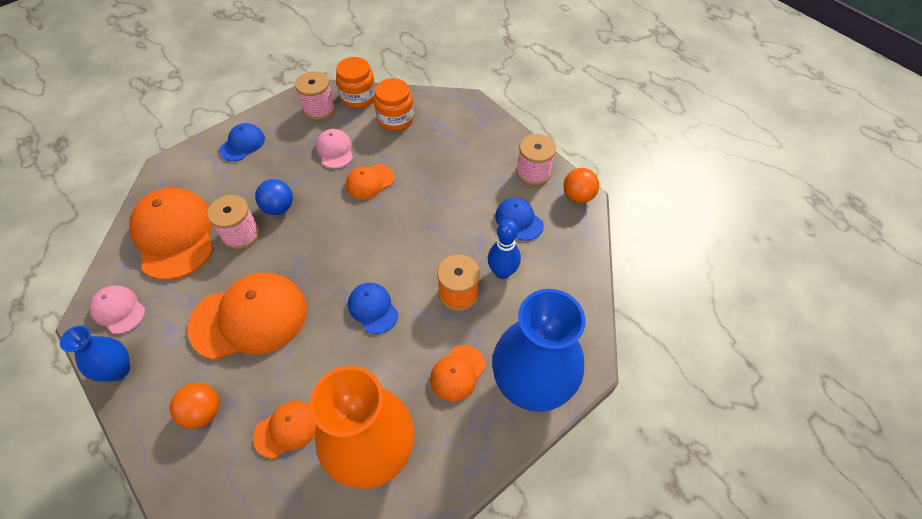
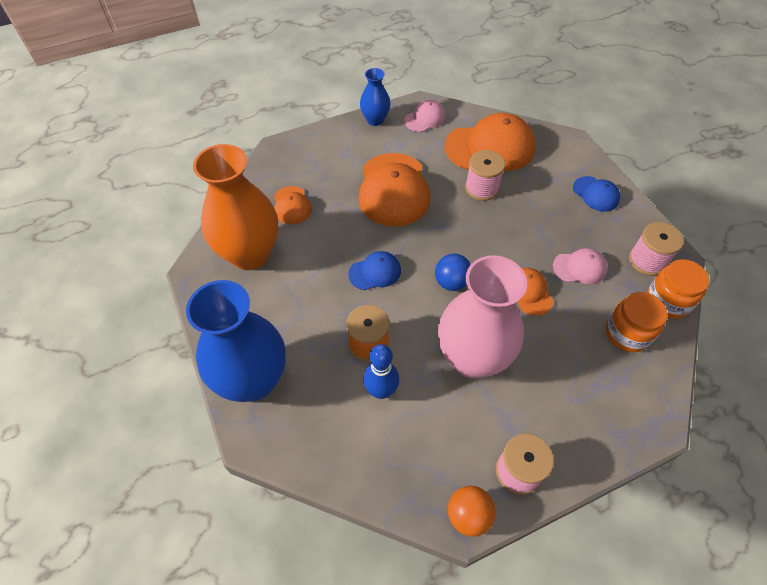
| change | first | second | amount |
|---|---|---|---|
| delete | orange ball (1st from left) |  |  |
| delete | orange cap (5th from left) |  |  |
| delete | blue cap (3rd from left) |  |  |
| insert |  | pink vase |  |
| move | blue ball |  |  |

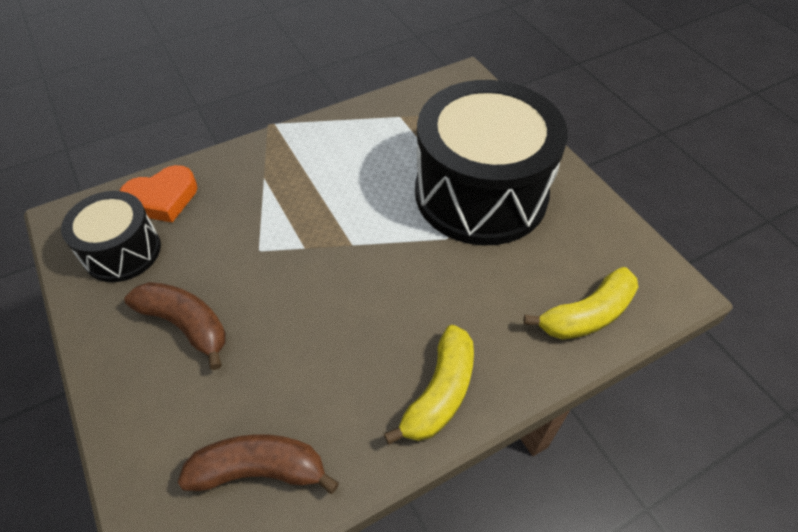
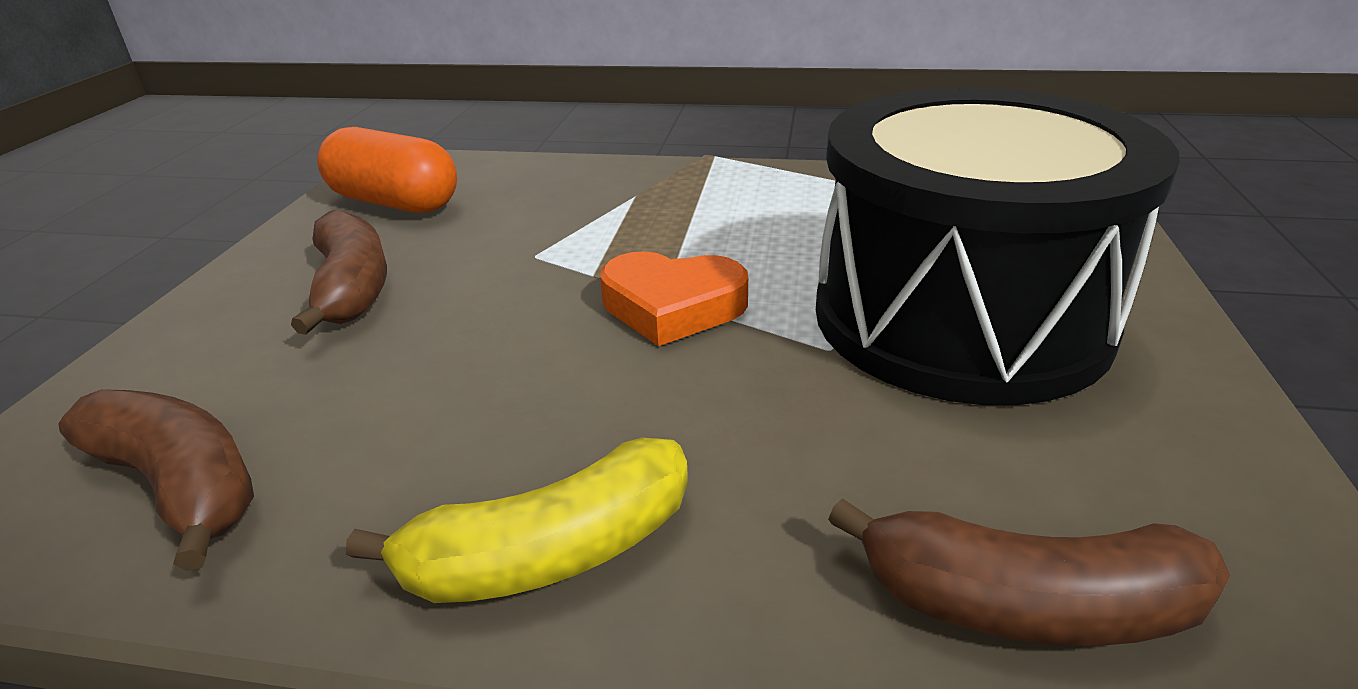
| change | first | second | amount |
|---|---|---|---|
| move | orange heart |  |  |
| replace | black drum (1st from left) | orange capsule |  |
| recolor | yellow banana (2nd from left) | brown banana (3rd from left) |  |

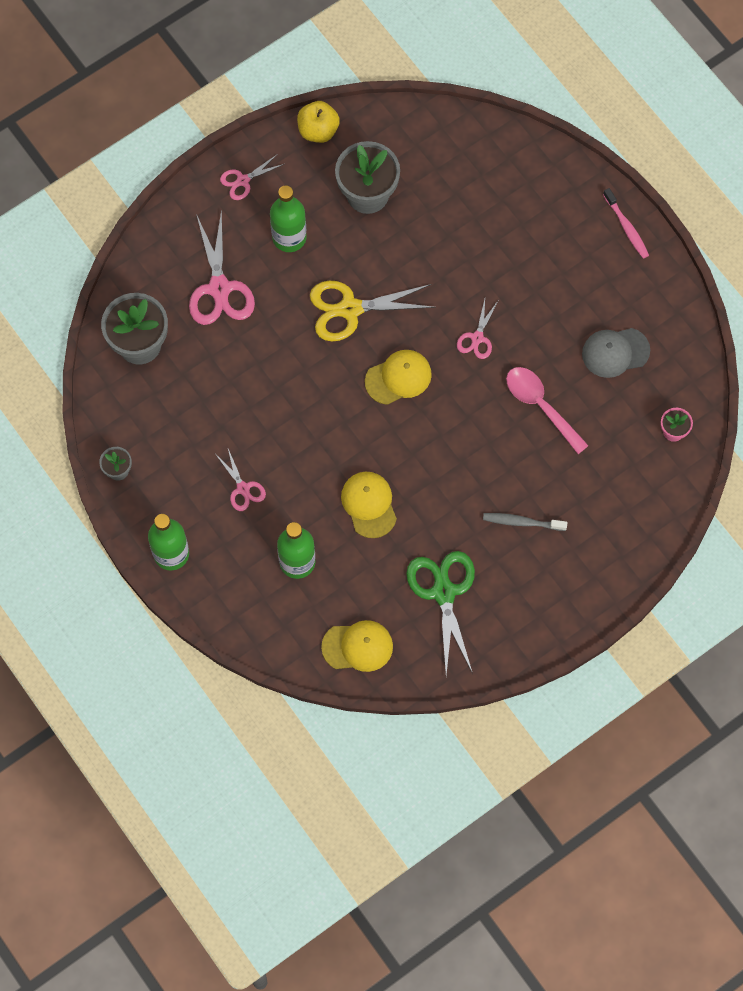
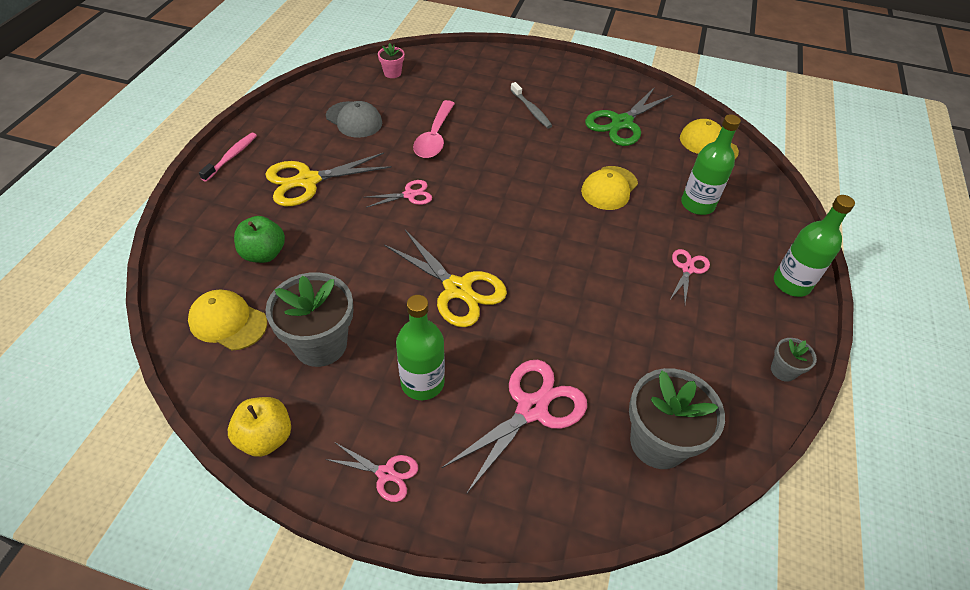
| change | first | second | amount |
|---|---|---|---|
| insert |  | green apple |  |
| insert |  | yellow scissors (1st from left) |  |
| move | yellow cap (3rd from left in the first image) | yellow cap (1st from left) |  |

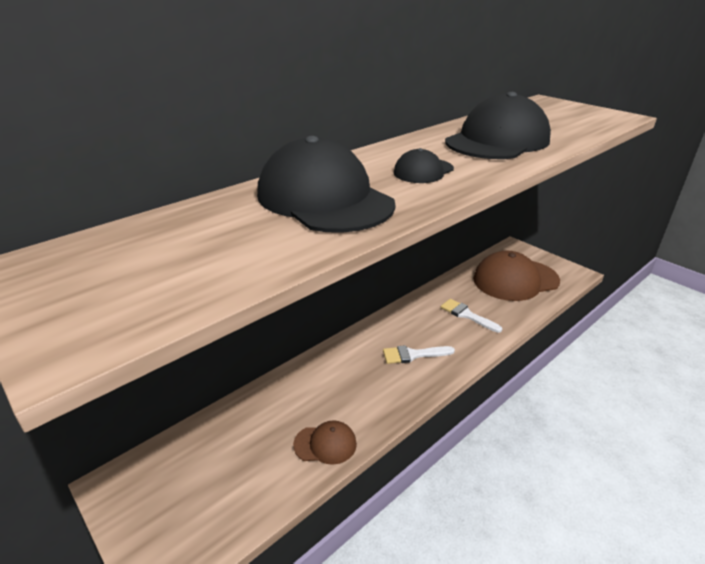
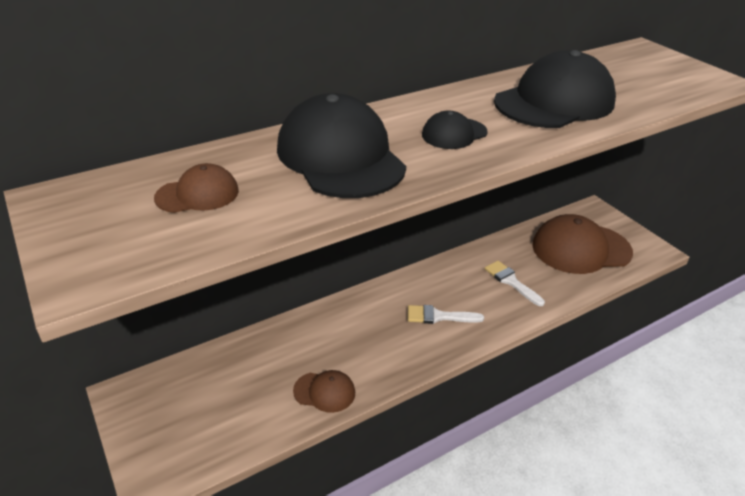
| change | first | second | amount |
|---|---|---|---|
| insert |  | brown cap (1st from left) |  |

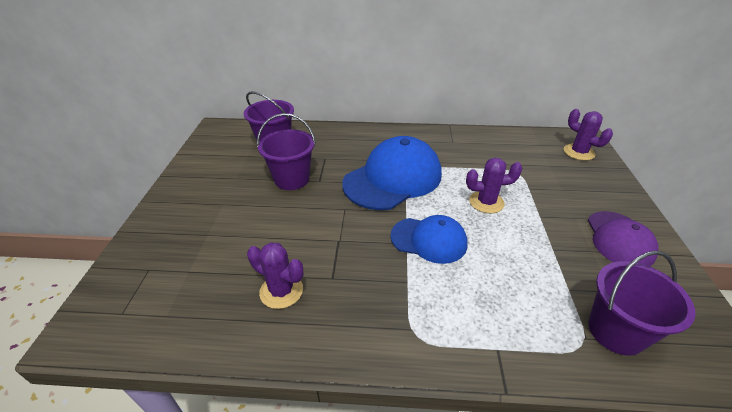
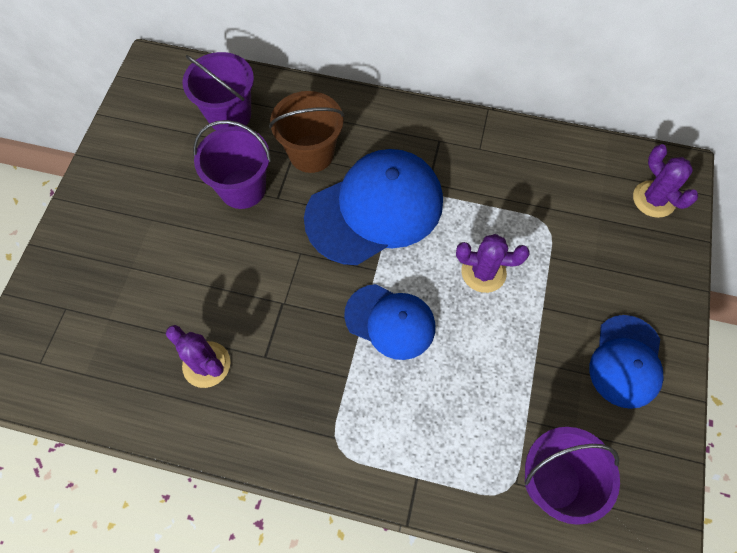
| change | first | second | amount |
|---|---|---|---|
| insert |  | brown bucket |  |
| recolor | purple cap | blue cap (3rd from left) |  |

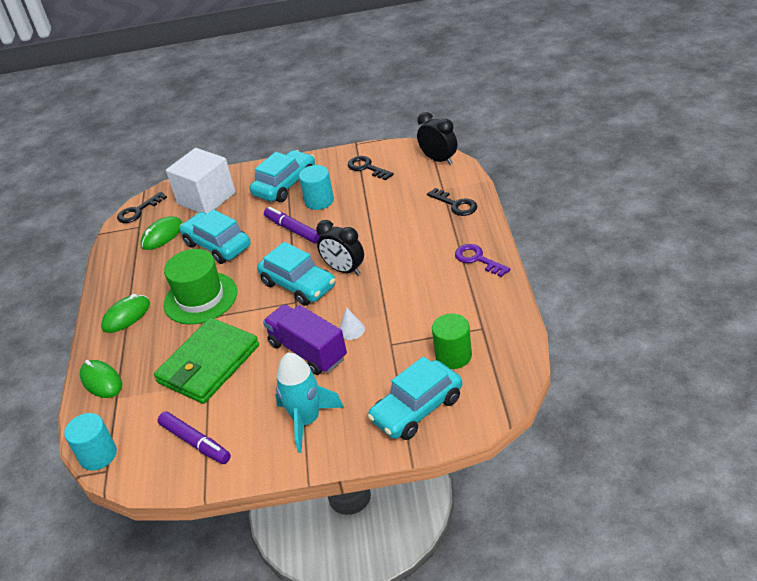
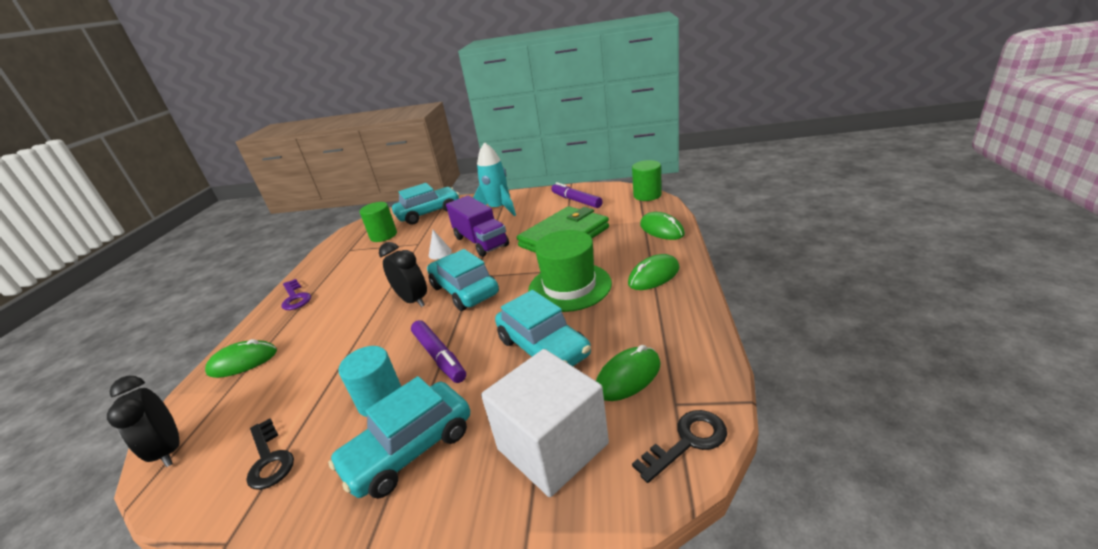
| change | first | second | amount |
|---|---|---|---|
| replace | black key (3rd from left) | green mouse (1st from left) |  |
| recolor | turquoise cylinder (1st from left) | green cylinder (2nd from left) |  |

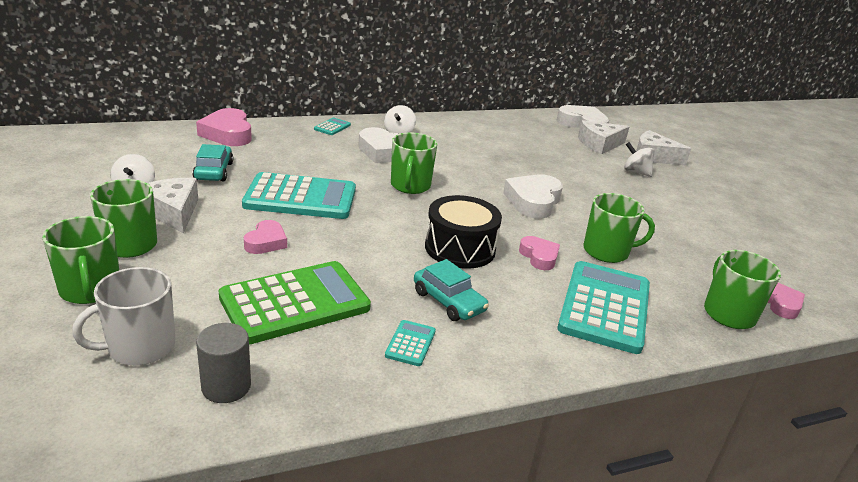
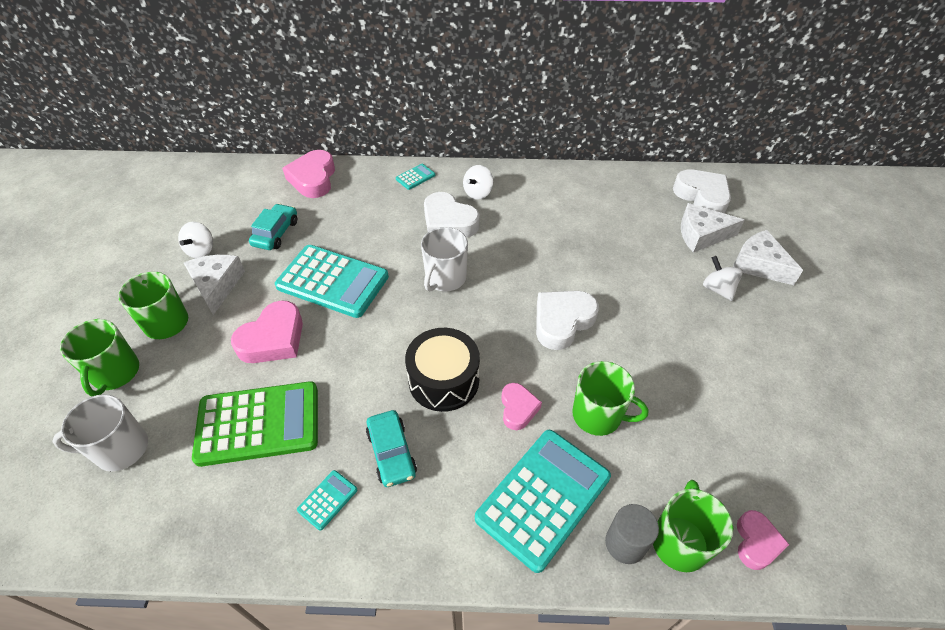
| change | first | second | amount |
|---|---|---|---|
| move | grey cylinder |  |  |
| recolor | green mug (3rd from left) | white mug (2nd from left) |  |
| resize | pink heart (2nd from left in the first image) | pink heart (1st from left) | x1.67 |

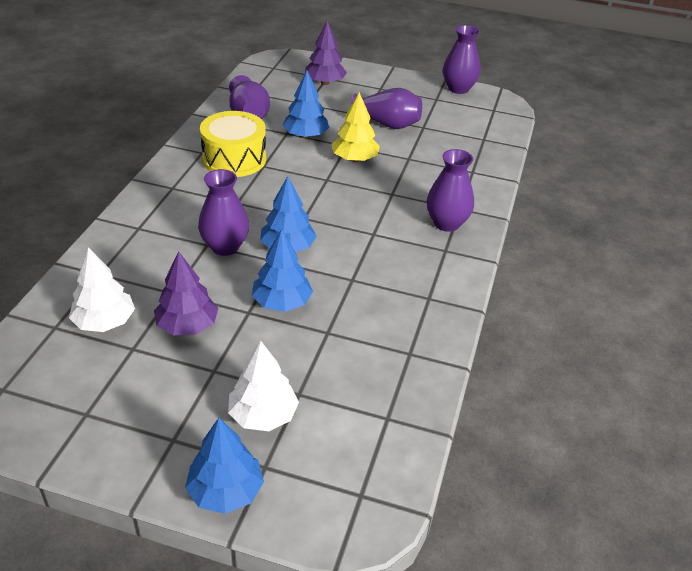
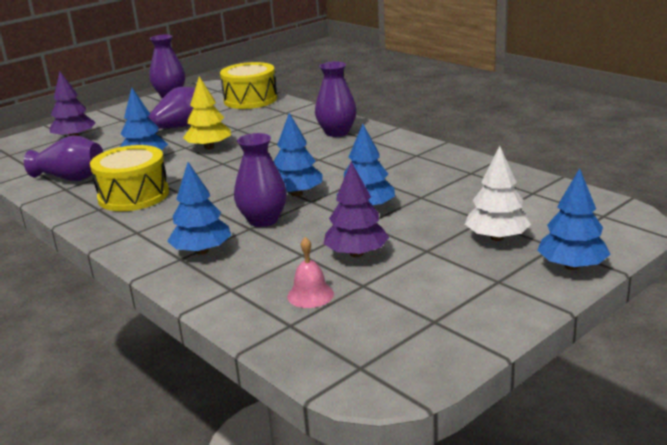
| change | first | second | amount |
|---|---|---|---|
| insert |  | blue tree (2nd from left) |  |
| insert |  | yellow drum (2nd from left) |  |
| replace | white tree (1st from left) | pink bell |  |

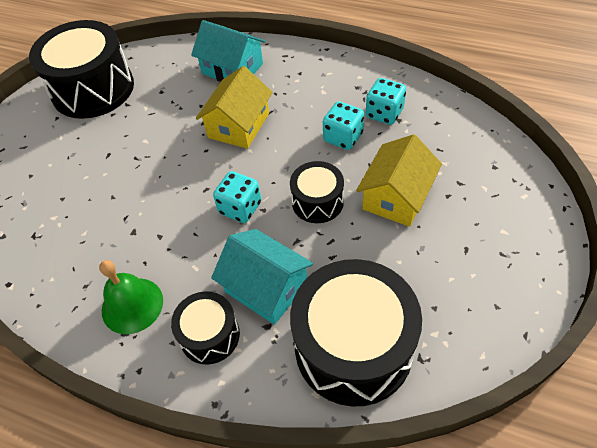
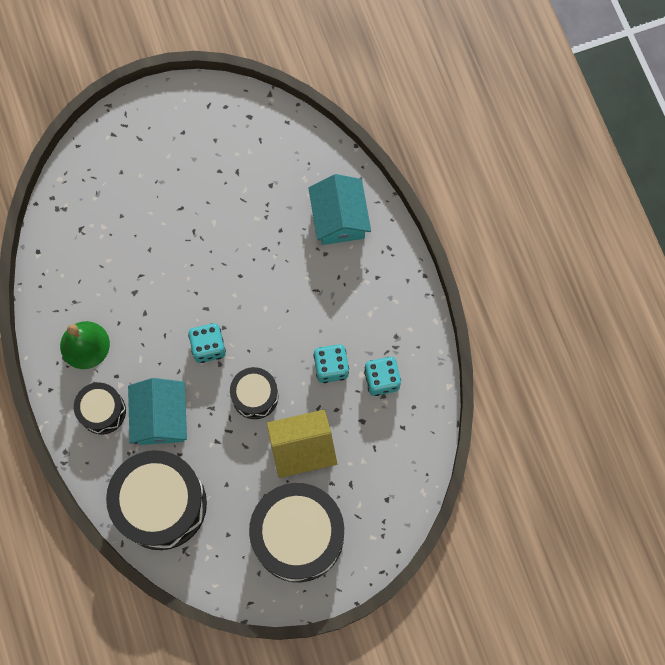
| change | first | second | amount |
|---|---|---|---|
| delete | yellow house (1st from left) |  |  |
| move | black drum (1st from left in the first image) | black drum (4th from left) |  |

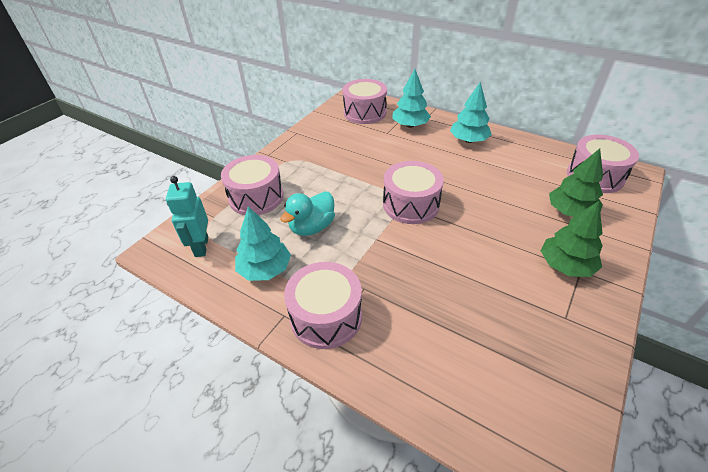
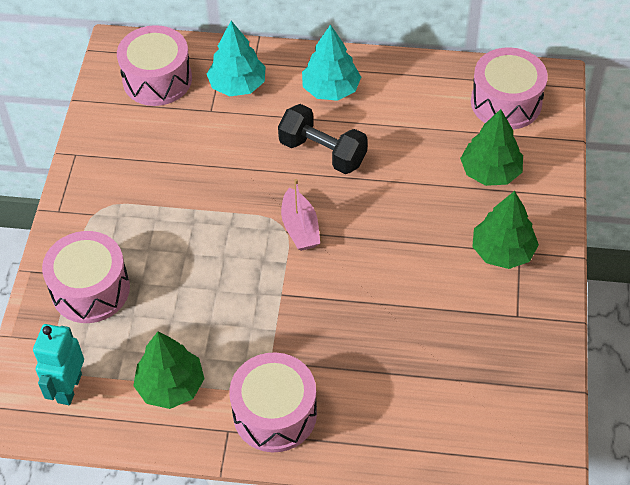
| change | first | second | amount |
|---|---|---|---|
| delete | turquoise duck |  |  |
| insert |  | black dumbbell |  |
| replace | pink drum (4th from left) | pink boat |  |
| recolor | turquoise tree (1st from left) | green tree (1st from left) |  |
| rotate | turquoise robot |  | 45 degrees clockwise |

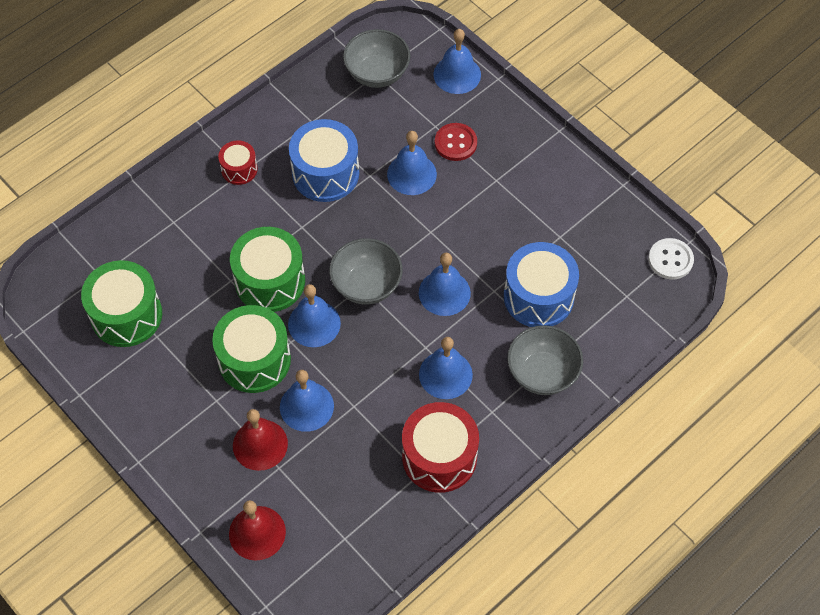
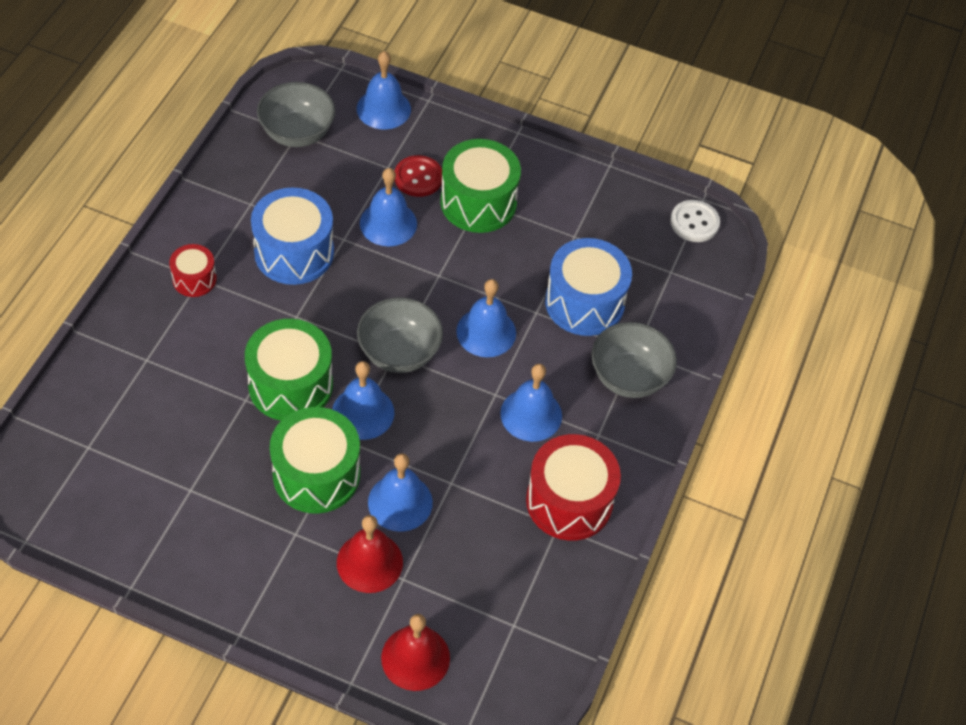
| change | first | second | amount |
|---|---|---|---|
| move | green drum (1st from left in the first image) | green drum (3rd from left) |  |

